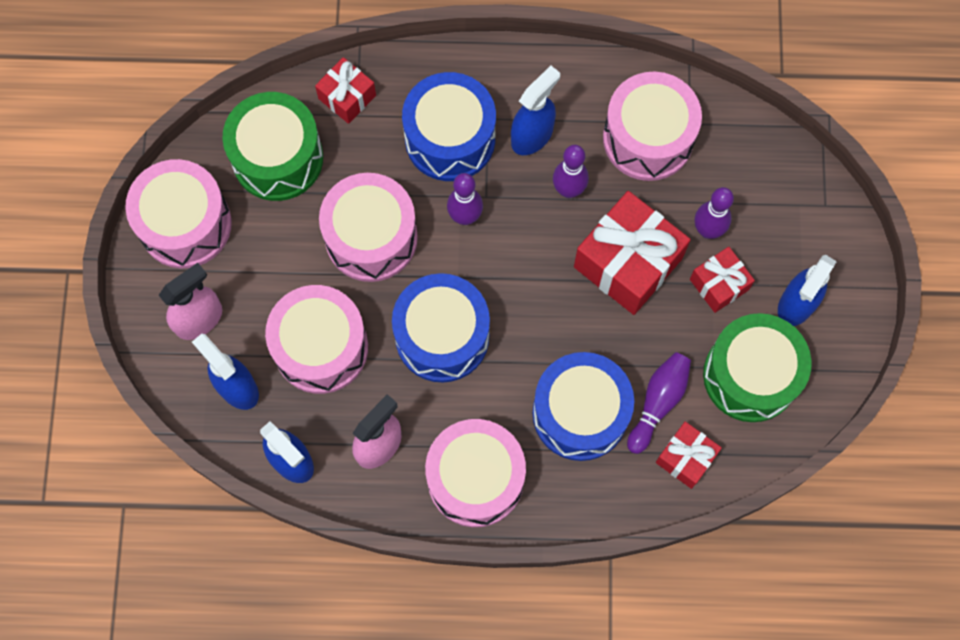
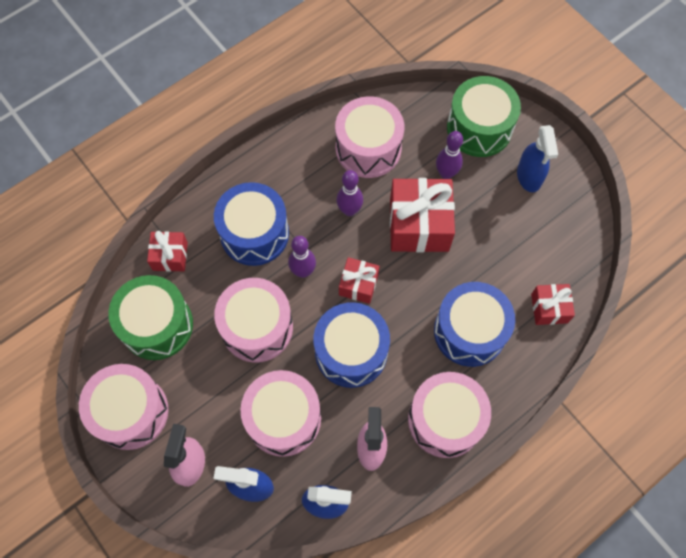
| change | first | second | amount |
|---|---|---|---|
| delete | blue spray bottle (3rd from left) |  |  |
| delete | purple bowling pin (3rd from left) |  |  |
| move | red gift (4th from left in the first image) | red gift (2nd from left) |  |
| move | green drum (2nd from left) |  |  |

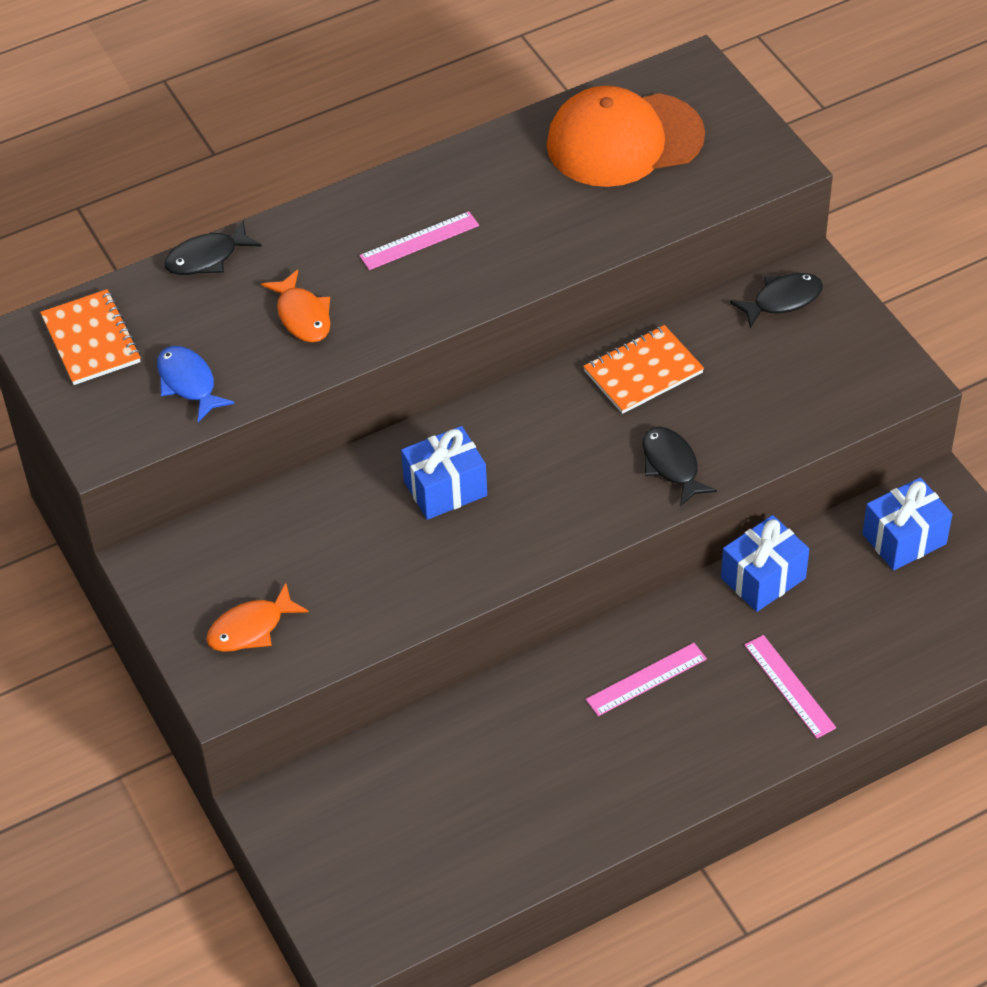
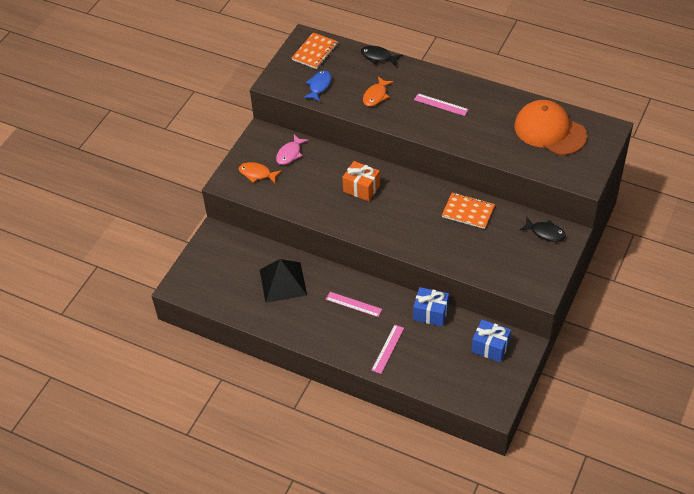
| change | first | second | amount |
|---|---|---|---|
| delete | black fish (2nd from left) |  |  |
| insert |  | black pyramid |  |
| insert |  | pink fish |  |
| recolor | blue gift (1st from left) | orange gift |  |

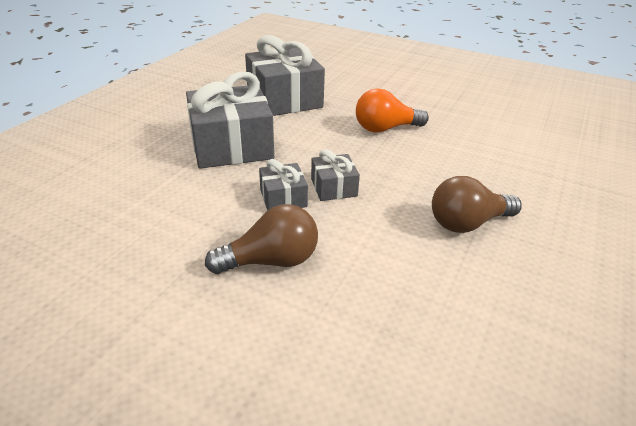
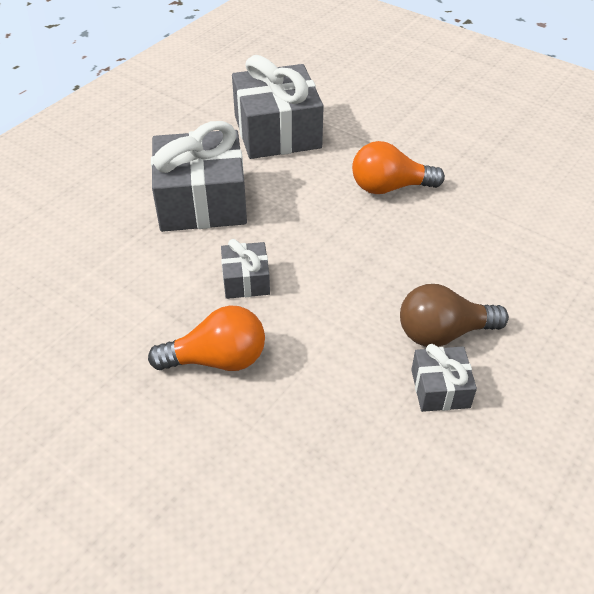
| change | first | second | amount |
|---|---|---|---|
| move | grey gift (4th from left) |  |  |
| recolor | brown light bulb (1st from left) | orange light bulb (1st from left) |  |

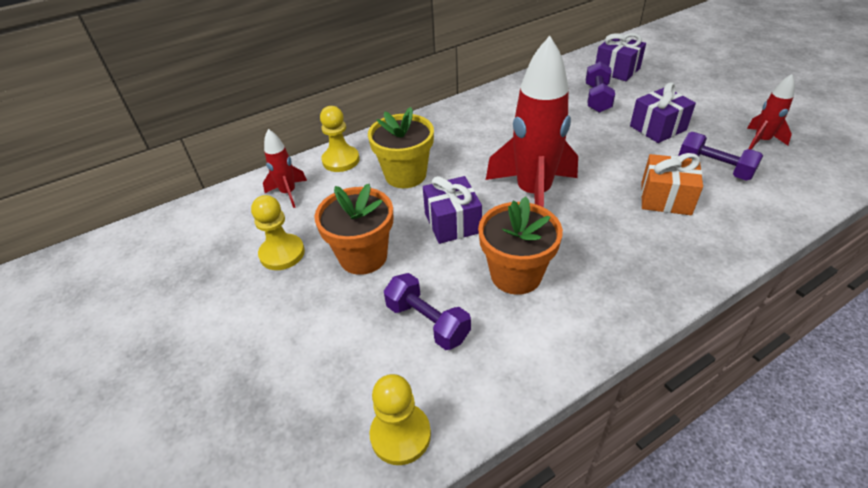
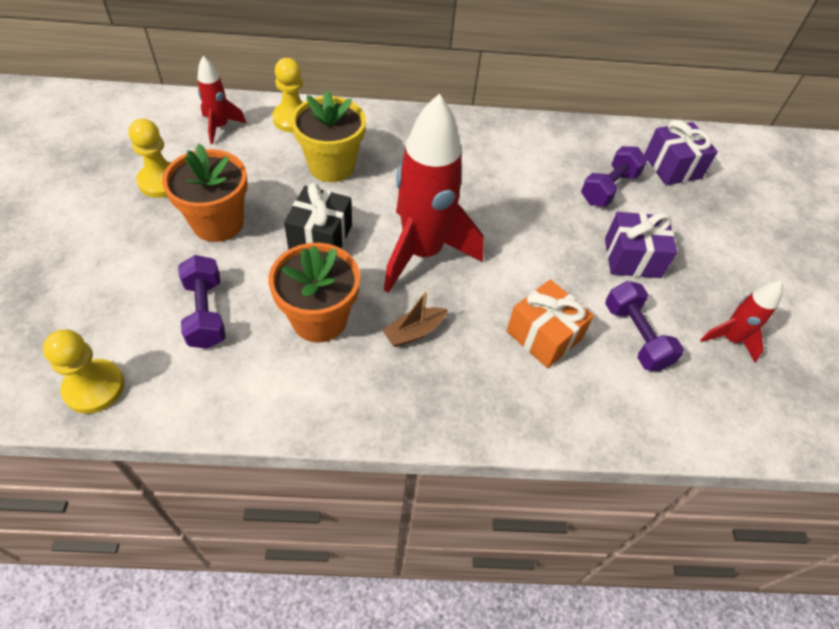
| change | first | second | amount |
|---|---|---|---|
| insert |  | brown boat |  |
| recolor | purple gift (1st from left) | black gift |  |

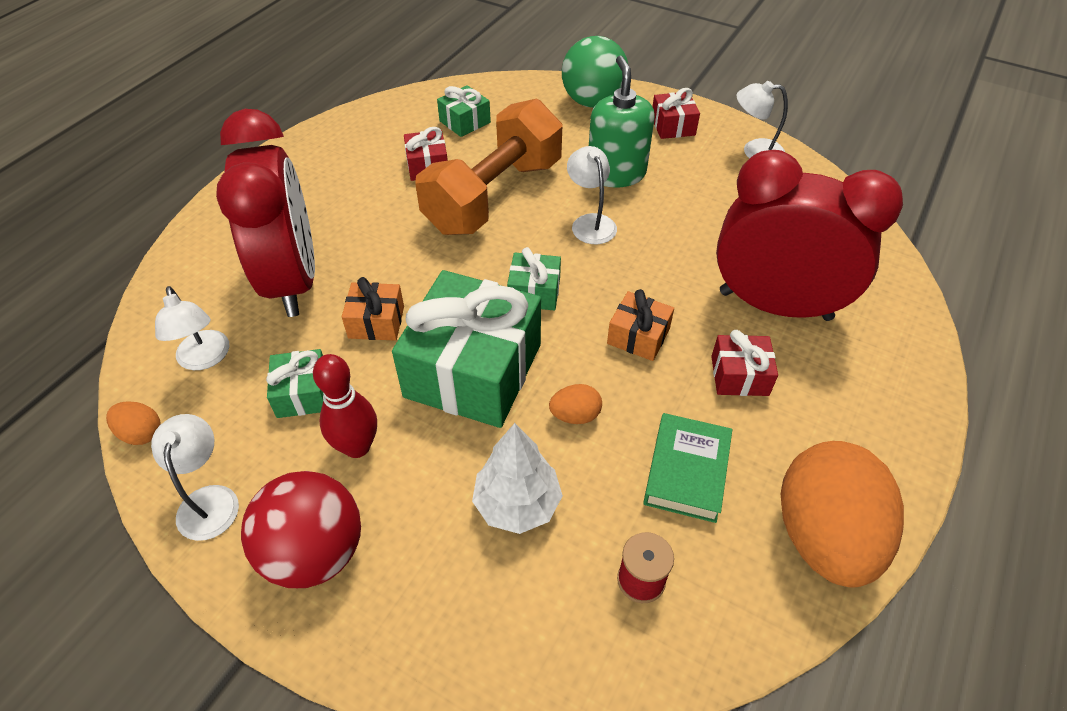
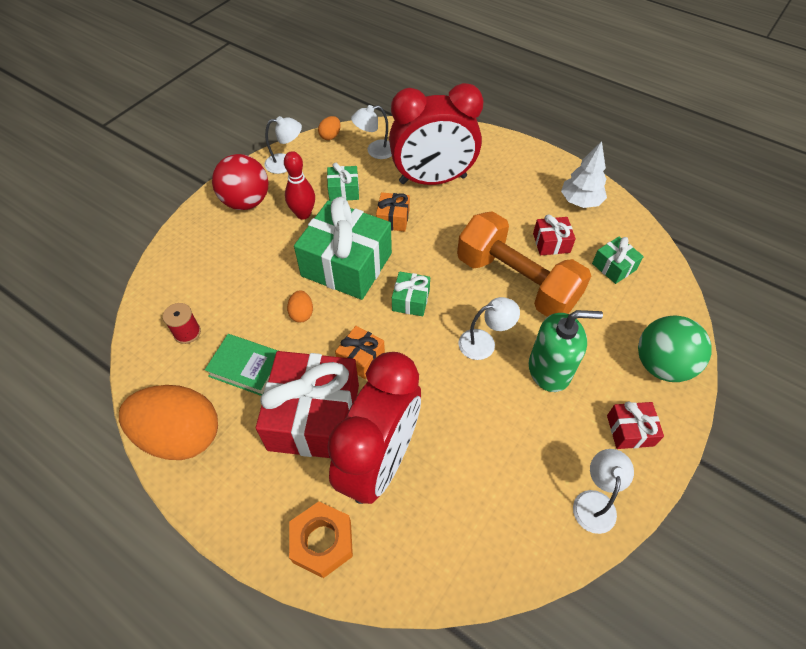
| change | first | second | amount |
|---|---|---|---|
| insert |  | orange nut |  |
| move | white tree |  |  |
| resize | red gift (3rd from left in the first image) | red gift (1st from left) | x2.15 |

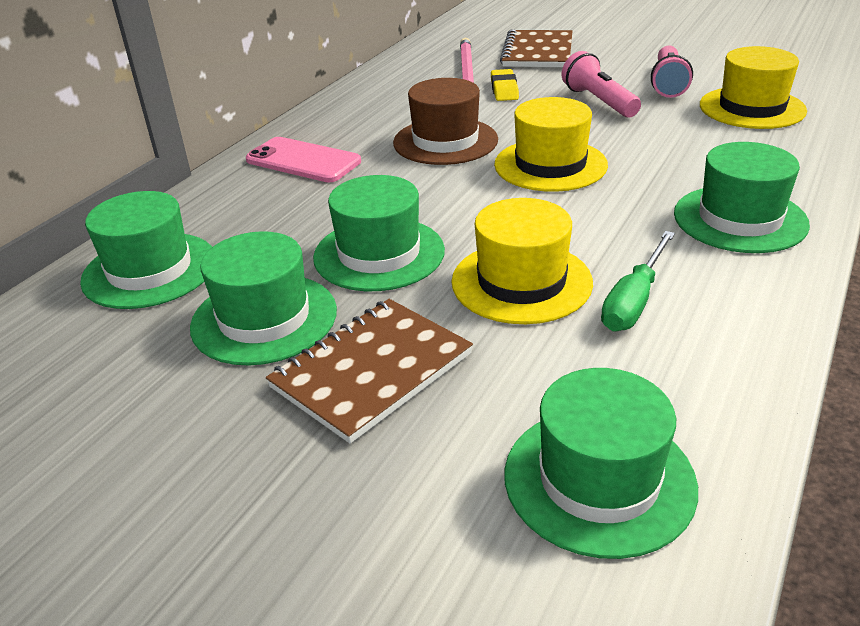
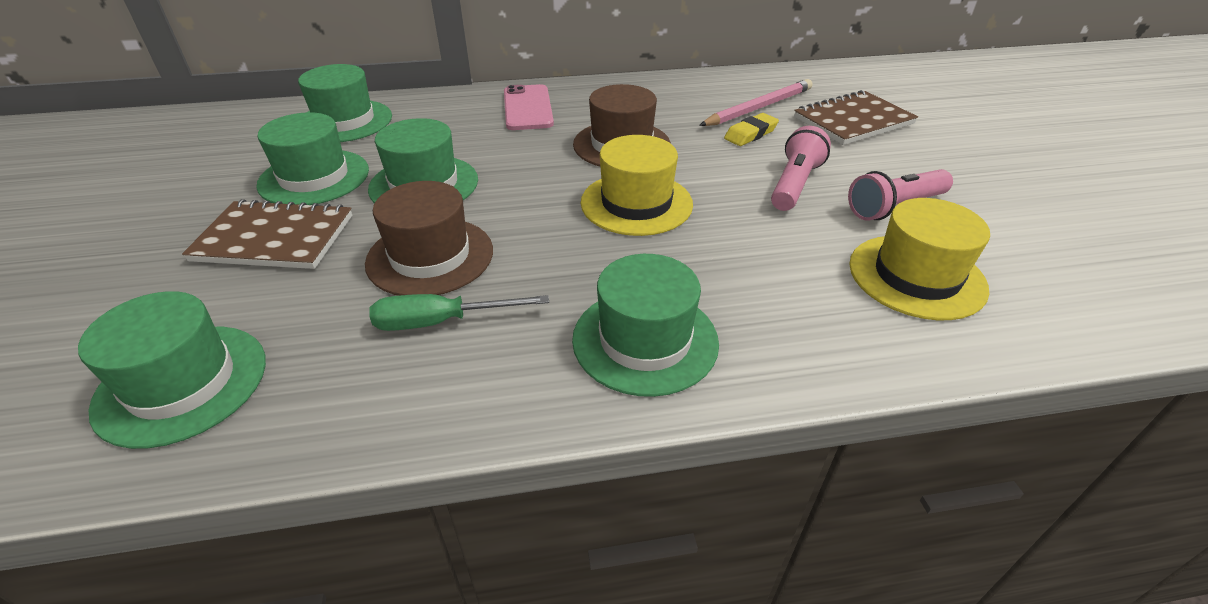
| change | first | second | amount |
|---|---|---|---|
| recolor | yellow hat (1st from left) | brown hat (1st from left) |  |

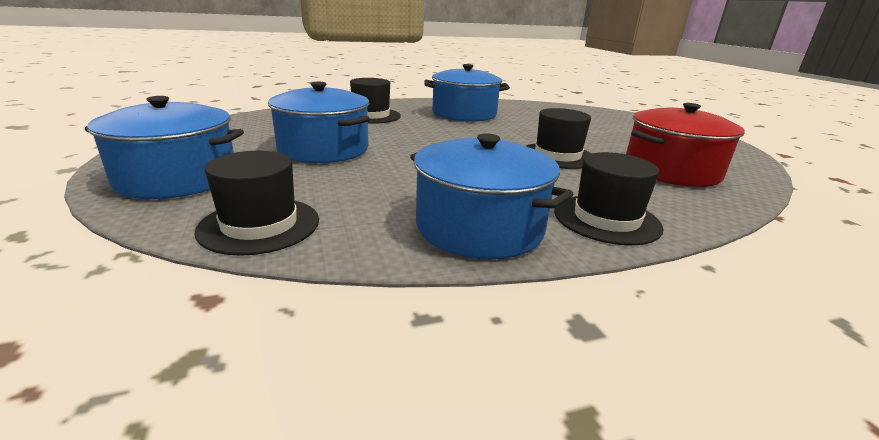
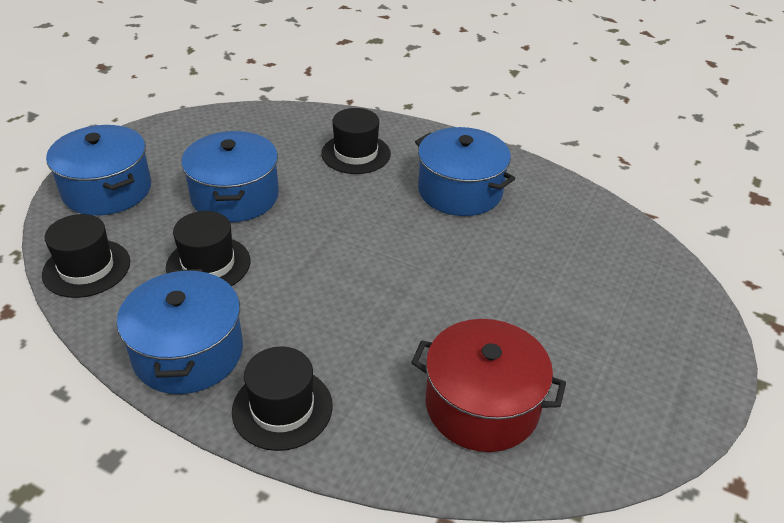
| change | first | second | amount |
|---|---|---|---|
| move | black hat (3rd from left in the first image) | black hat (2nd from left) |  |

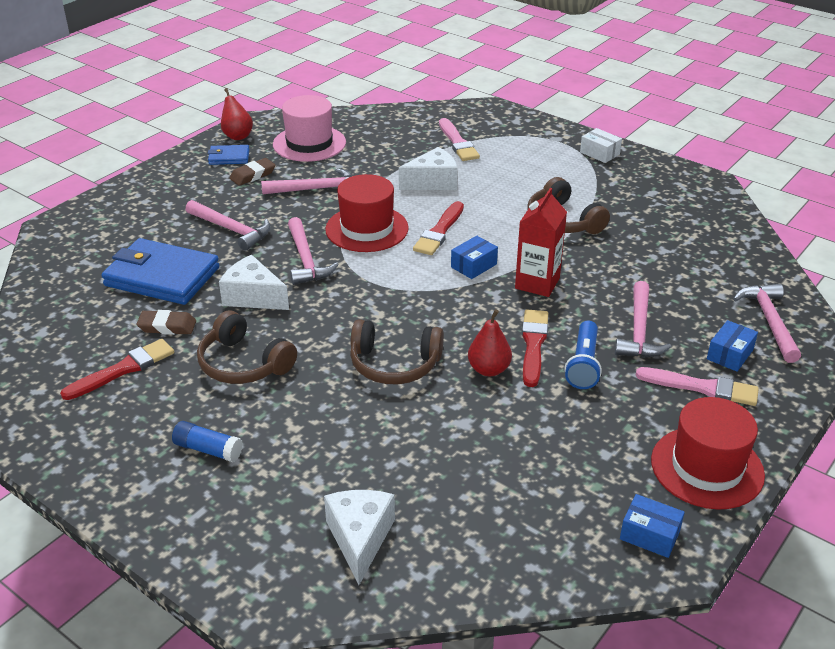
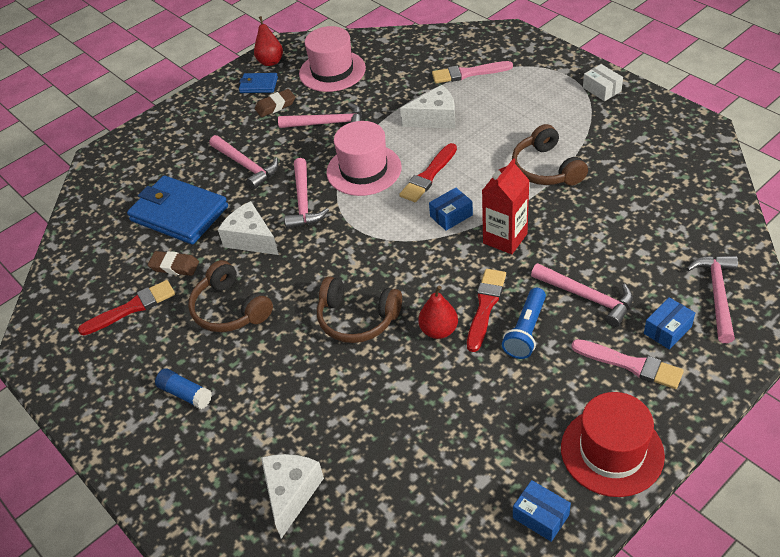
| change | first | second | amount |
|---|---|---|---|
| recolor | red hat (1st from left) | pink hat (2nd from left) |  |
| rotate | pink brush (1st from left) |  | 90 degrees clockwise |
| rotate | pink hammer (4th from left) |  | 75 degrees counterclockwise |

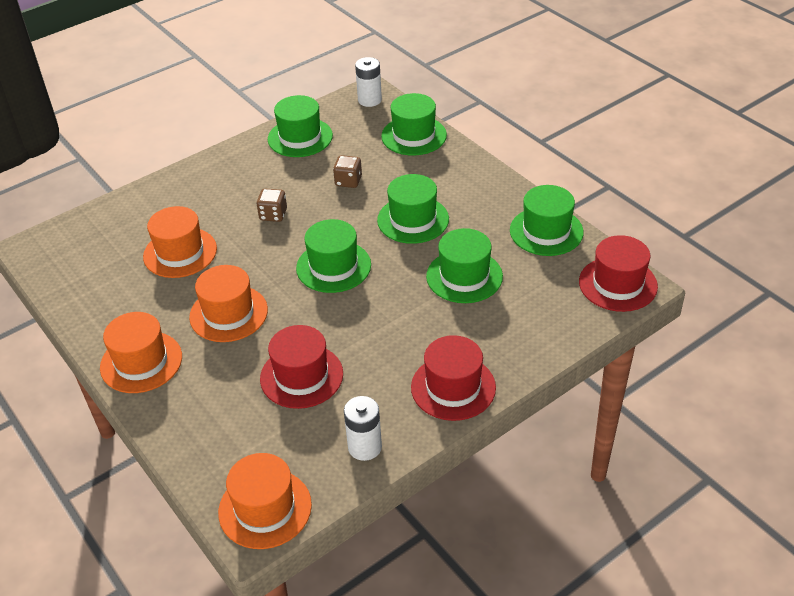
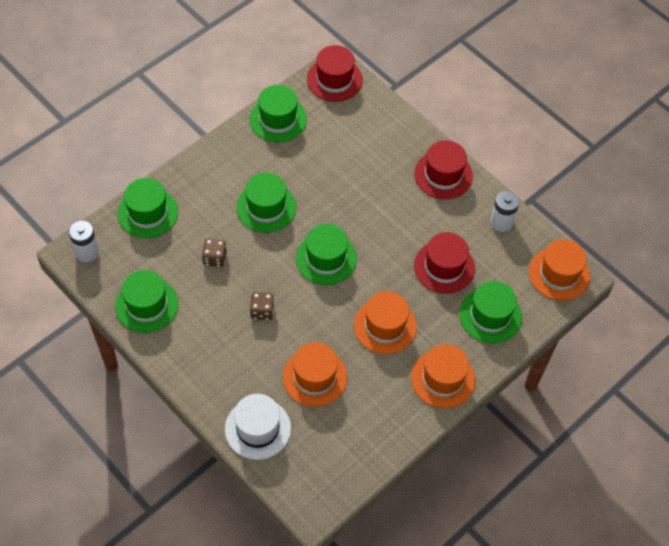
| change | first | second | amount |
|---|---|---|---|
| insert |  | white hat |  |
| move | green hat (5th from left in the first image) | green hat (6th from left) |  |

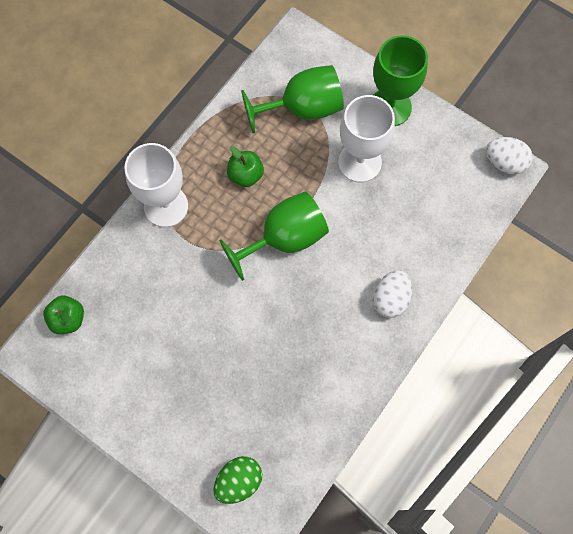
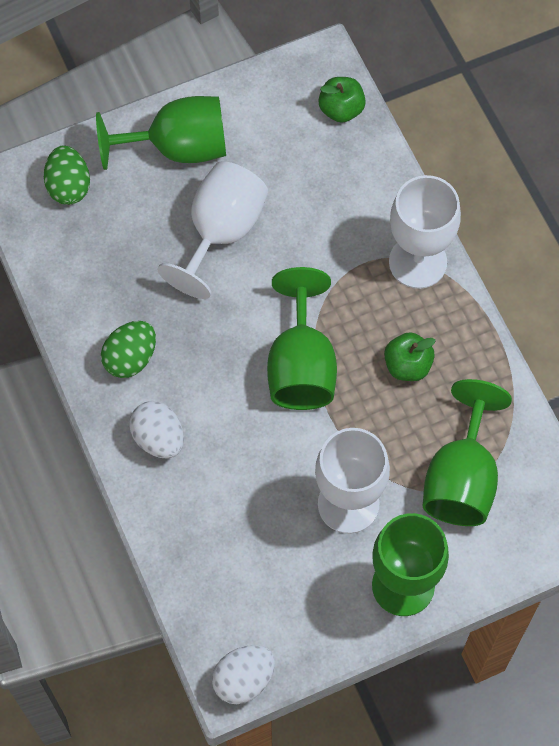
| change | first | second | amount |
|---|---|---|---|
| insert |  | green goblet (1st from left) |  |
| insert |  | green egg (2nd from left) |  |
| insert |  | white goblet (1st from left) |  |

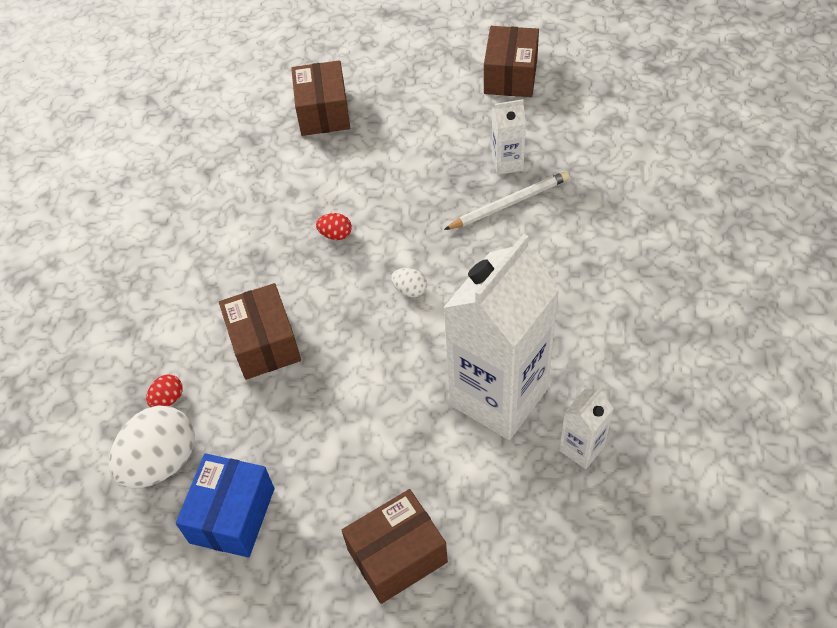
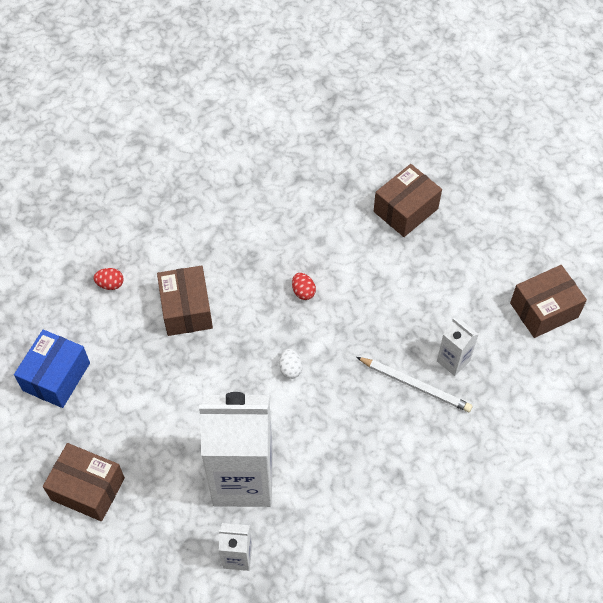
| change | first | second | amount |
|---|---|---|---|
| delete | white egg (1st from left) |  |  |
| rotate | blue box |  | 45 degrees counterclockwise |
| rotate | brown box (1st from left in the first image) | brown box (2nd from left) | 45 degrees counterclockwise |

